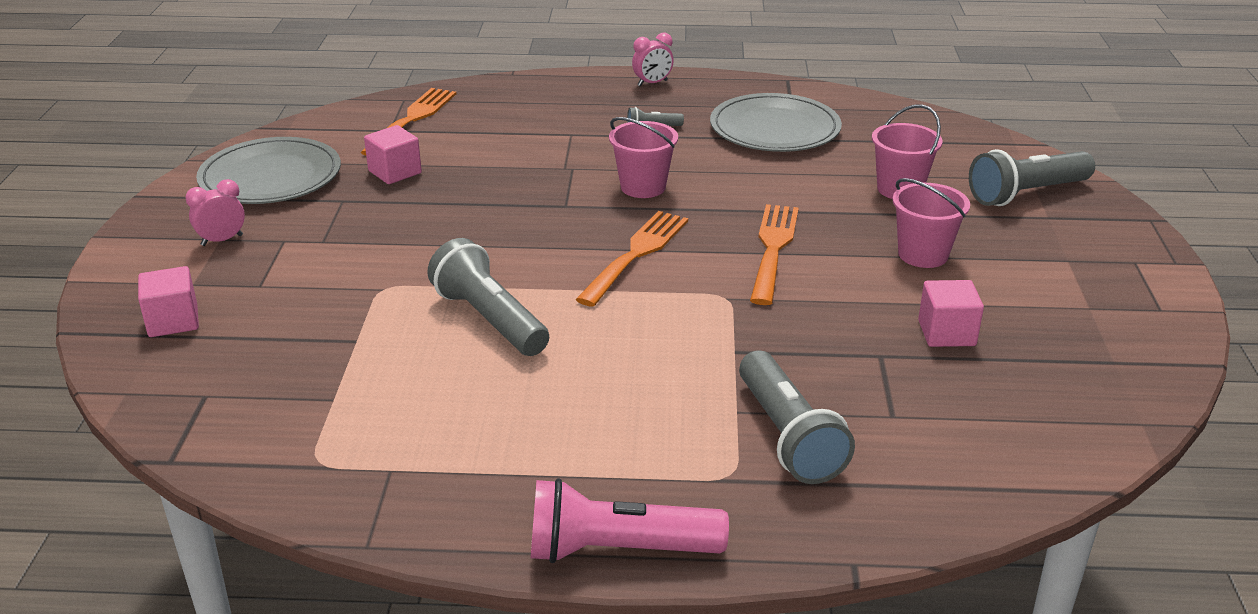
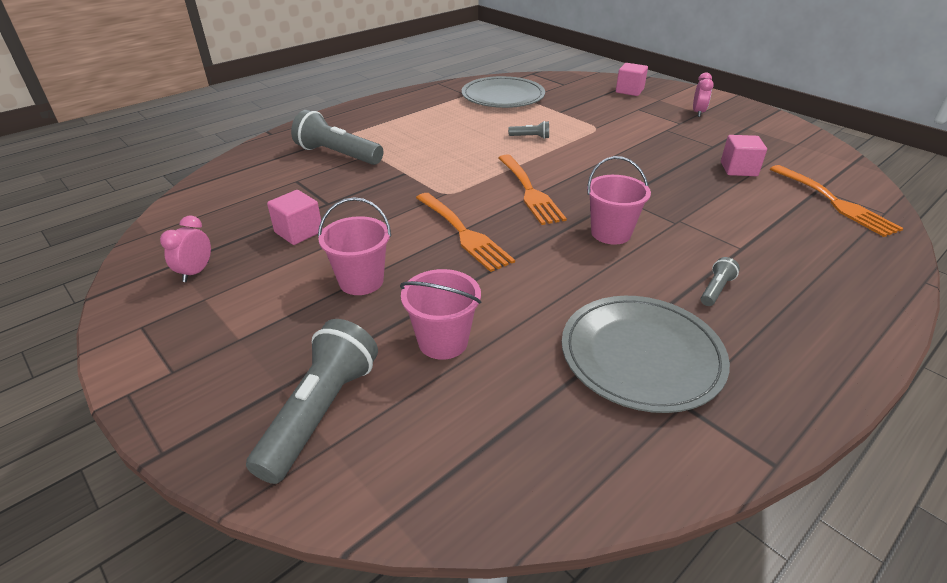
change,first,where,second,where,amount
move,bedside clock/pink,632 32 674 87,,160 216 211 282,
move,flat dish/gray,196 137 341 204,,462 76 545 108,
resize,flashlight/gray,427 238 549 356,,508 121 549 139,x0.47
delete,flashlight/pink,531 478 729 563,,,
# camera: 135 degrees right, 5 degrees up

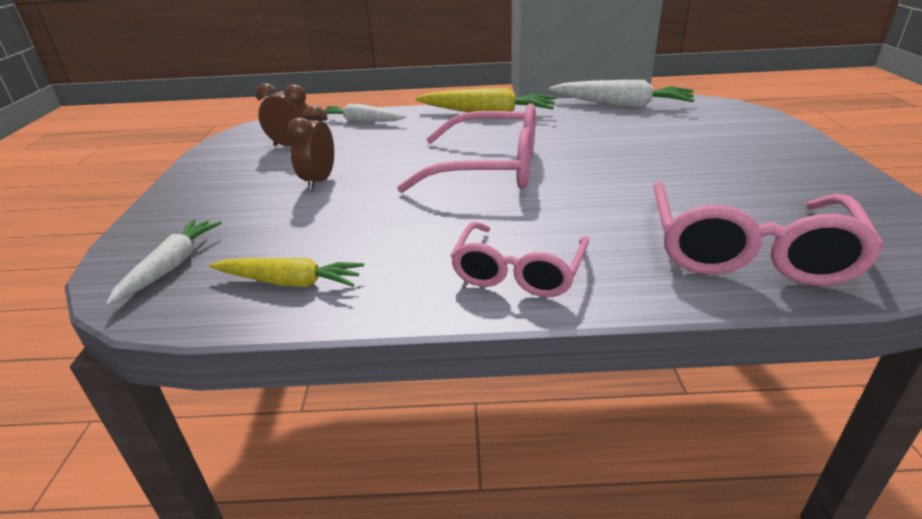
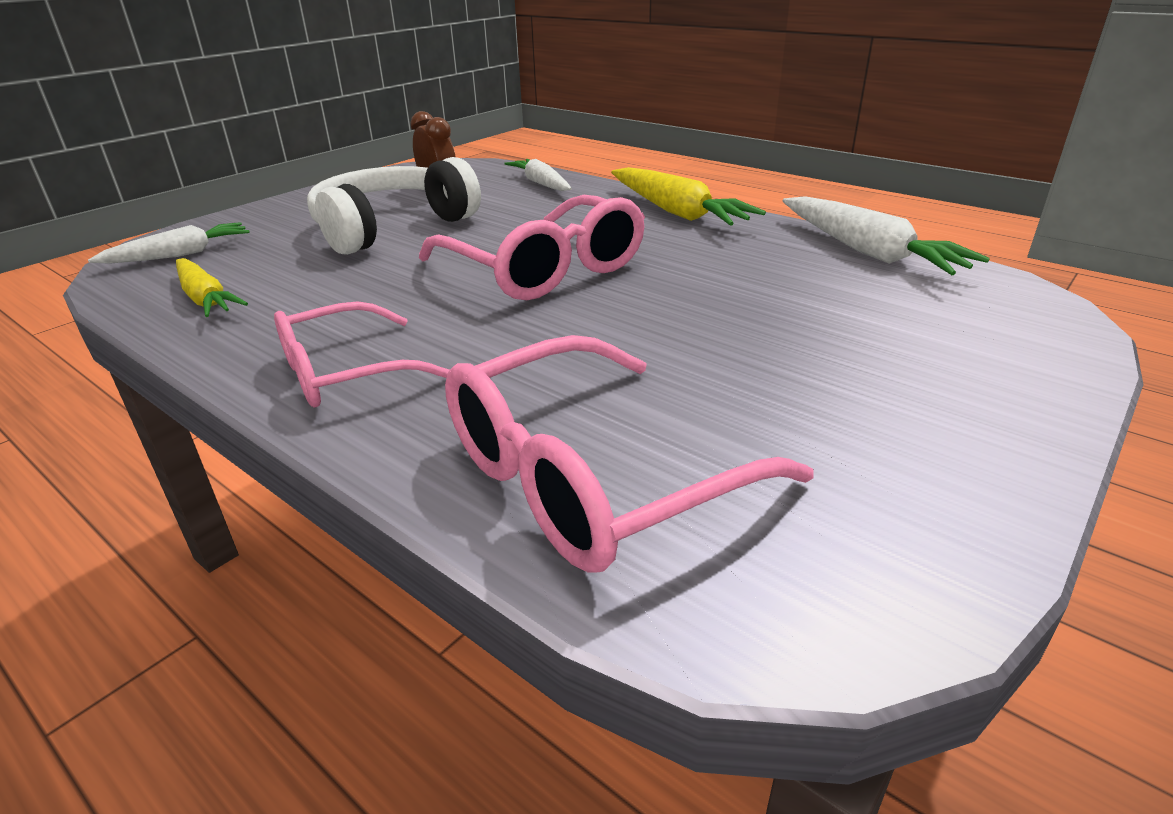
change,first,where,second,where,amount
replace,bedside clock/brown,287 105 334 191,over-ear headphones/snow-white,307 157 481 255,
# camera: 40 degrees right, 0 degrees up

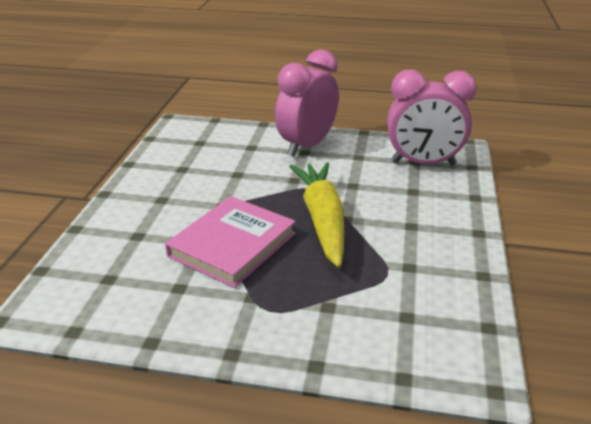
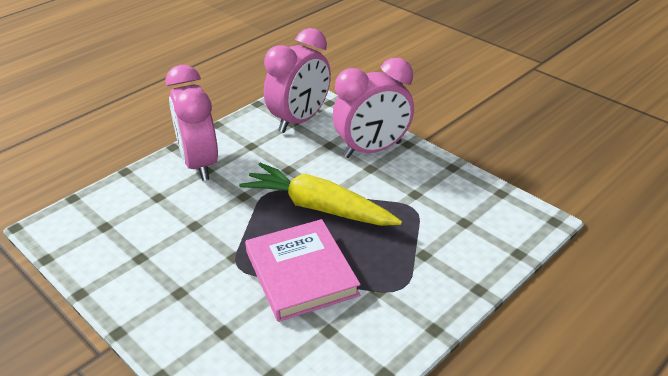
change,first,where,second,where,amount
insert,,,bedside clock/pink,333 58 414 158,
# camera: 55 degrees left, 5 degrees up

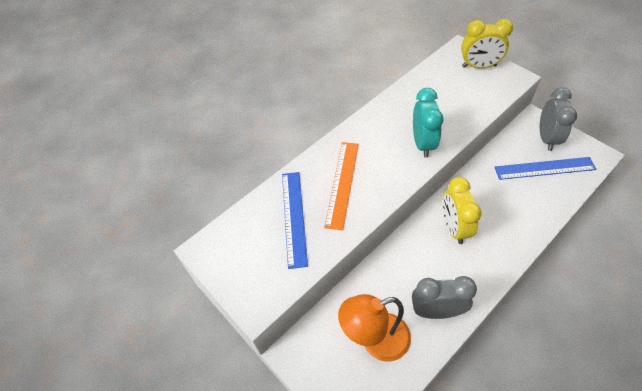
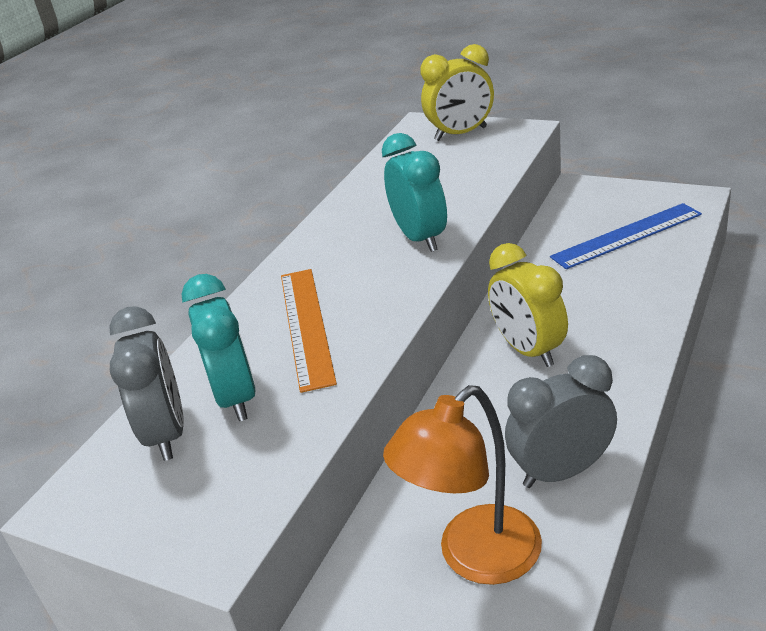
change,first,where,second,where,amount
move,bedside clock/gray,540 87 577 151,,109 306 184 461,
replace,measuring stick/royal blue,282 172 308 269,bedside clock/teal,182 274 256 421,
# camera: 20 degrees left, 20 degrees down

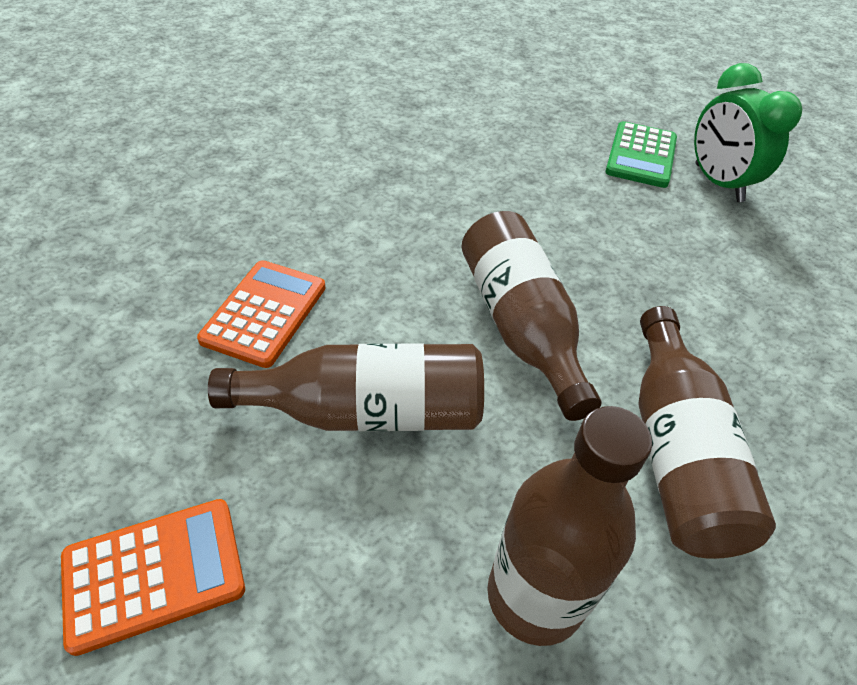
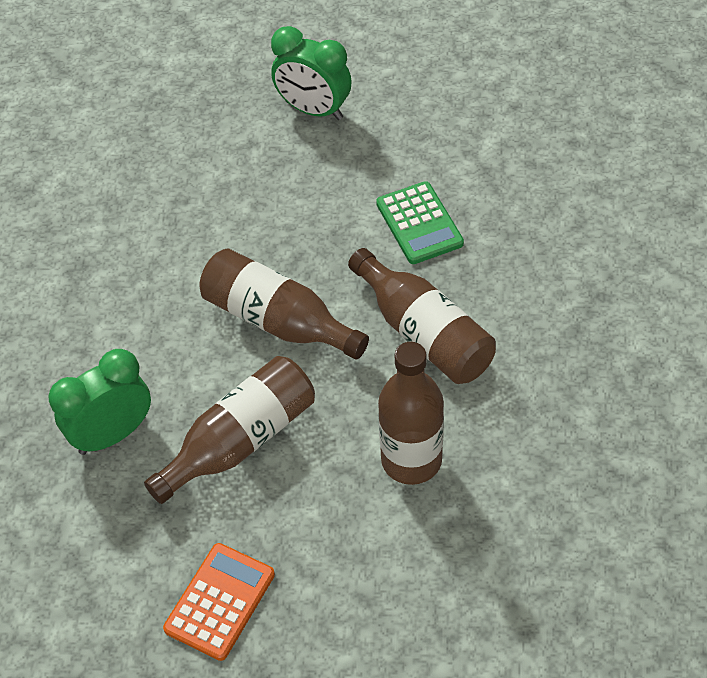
change,first,where,second,where,amount
replace,calculator/orange,197 260 325 368,bedside clock/green,49 349 151 455,
move,calculator/green,605 121 677 188,,376 181 464 264,
# camera: 35 degrees left, 5 degrees up

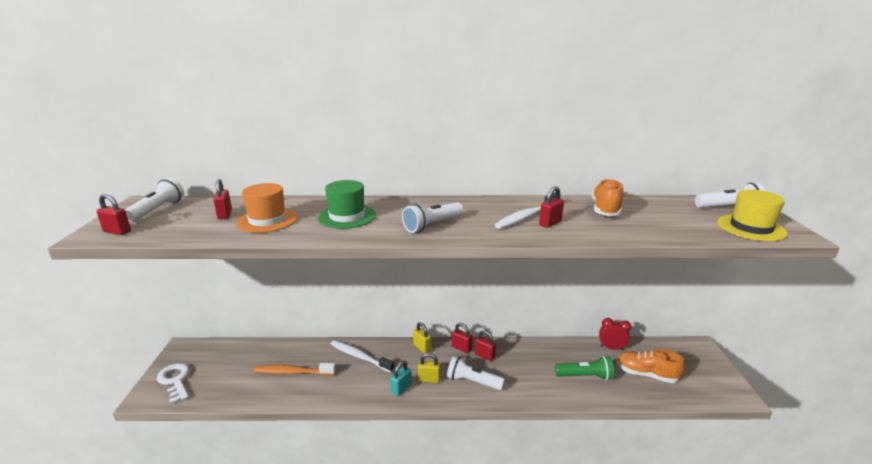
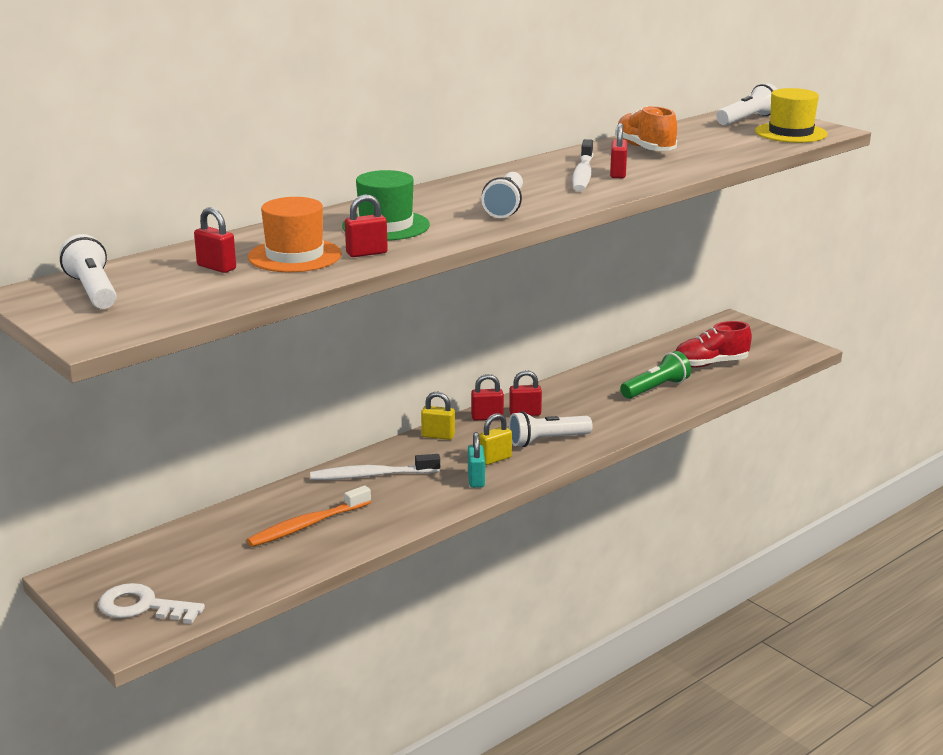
change,first,where,second,where,amount
move,lock/red,96 194 131 235,,345 194 388 257,
recolor,lace-up shoe/orange,617 349 685 383,lace-up shoe/red,675 321 752 367,
delete,bedside clock/red,599 318 632 350,,,
# camera: 40 degrees left, 0 degrees up

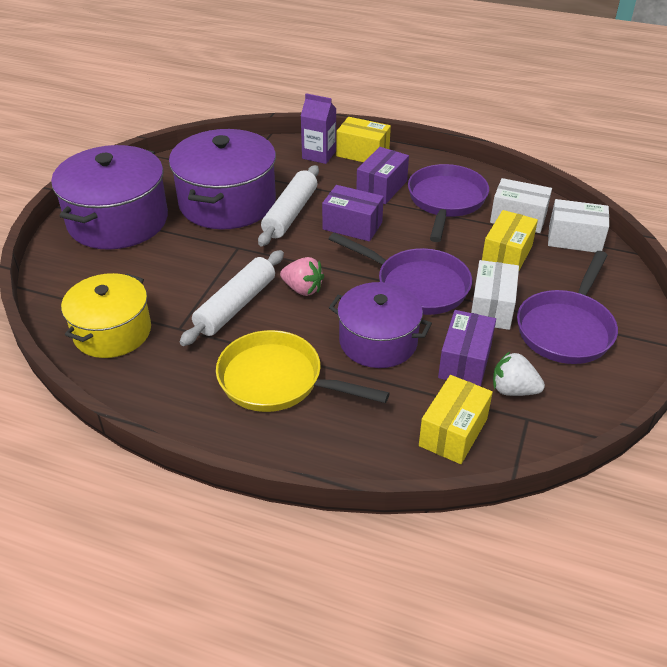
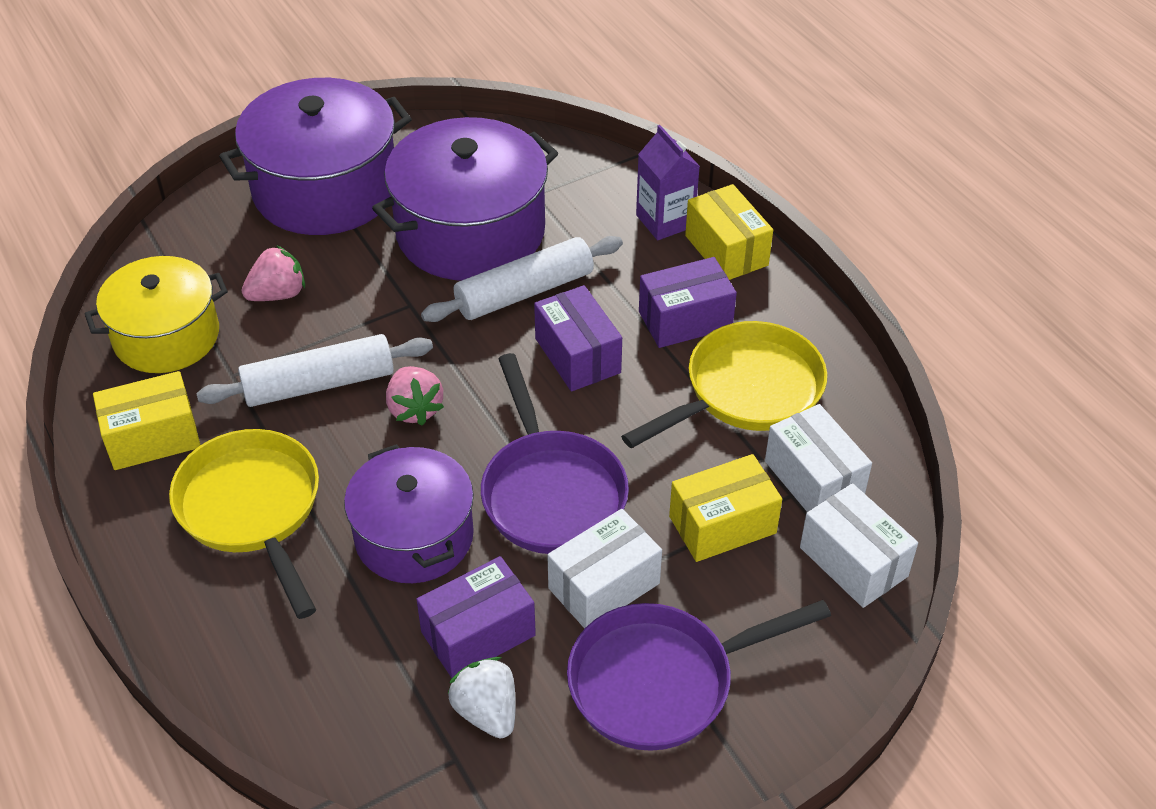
change,first,where,second,where,amount
move,box/yellow,419 375 493 464,,93 371 200 470,
insert,,,strawberry/pink,241 245 305 301,
recolor,pan/violet,408 164 489 242,pan/yellow,621 321 827 448,
# camera: 40 degrees right, 5 degrees up

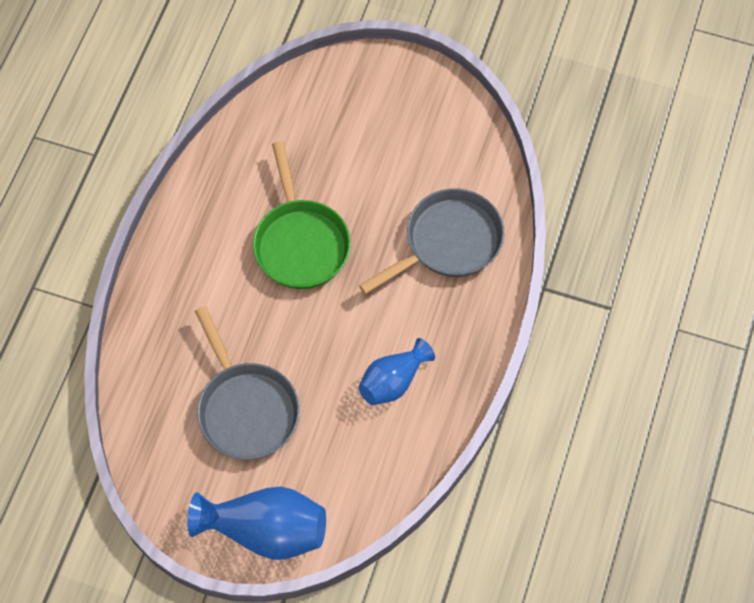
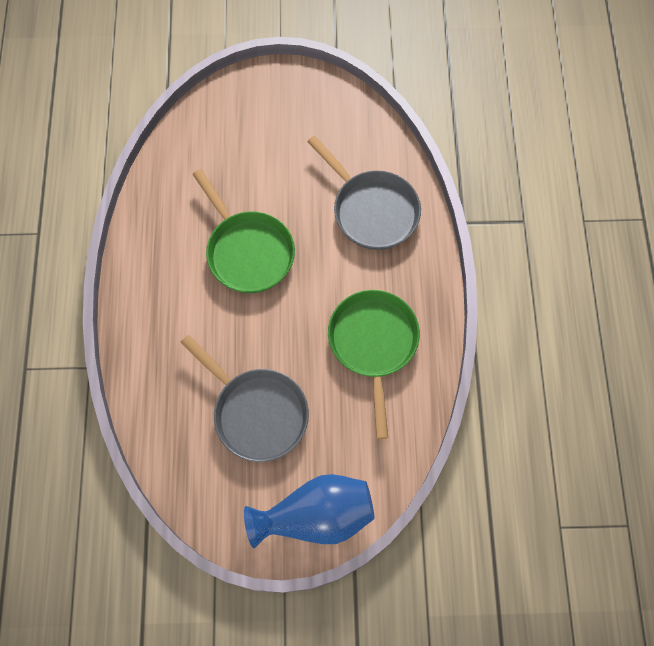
change,first,where,second,where,amount
rotate,pan/gray,359 189 504 294,,307 136 421 250,105 degrees clockwise
replace,vase/royal blue,359 338 435 405,pan/green,328 290 420 439,
# camera: 20 degrees left, 5 degrees up

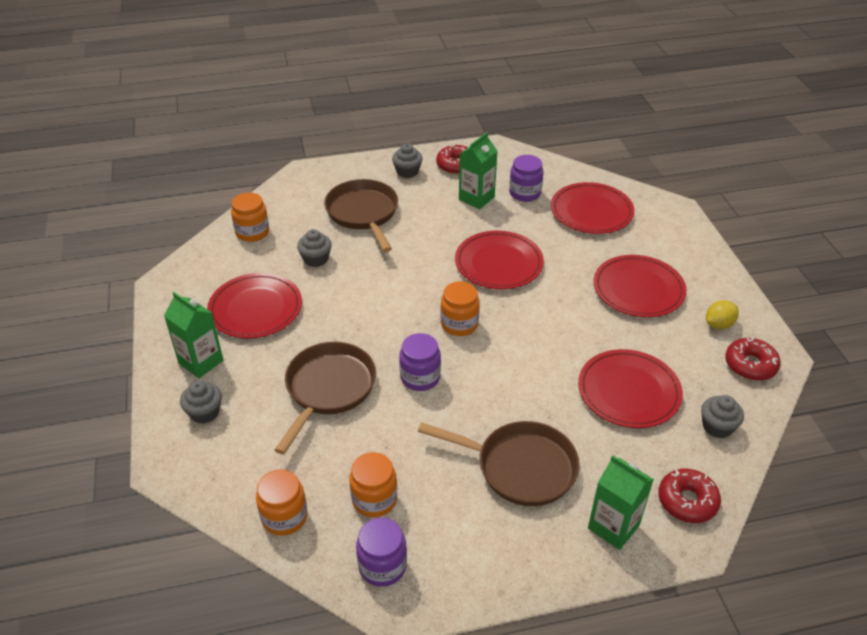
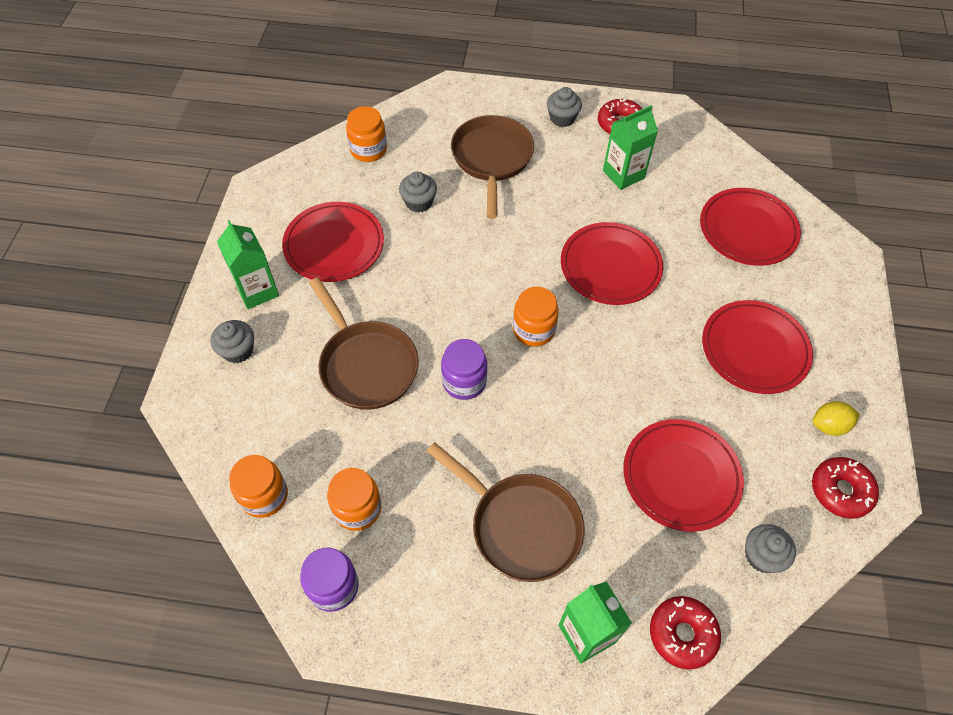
change,first,where,second,where,amount
rotate,pan/brown,275 342 376 454,,309 277 419 410,105 degrees clockwise
delete,jam jar/violet,509 155 543 202,,,
# camera: 20 degrees right, 15 degrees up

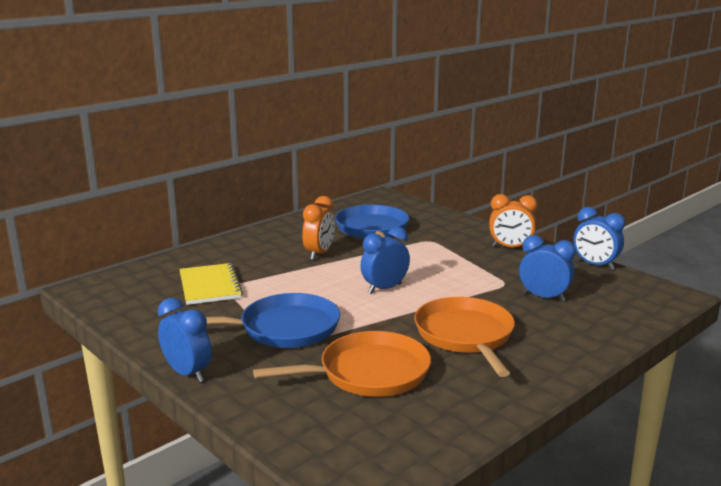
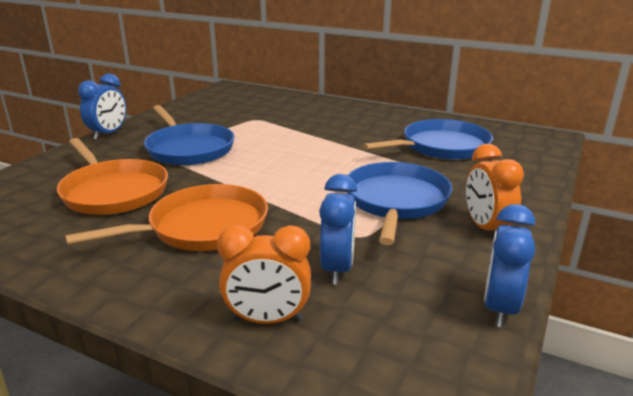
change,first,where,second,where,amount
move,bedside clock/orange,302 196 335 260,,217 225 311 324,
insert,,,pan/royal blue,347 162 452 245,
delete,notebook/yellow,179 263 243 305,,,
delete,bedside clock/royal blue,360 227 410 294,,,
# camera: 70 degrees right, 5 degrees up

